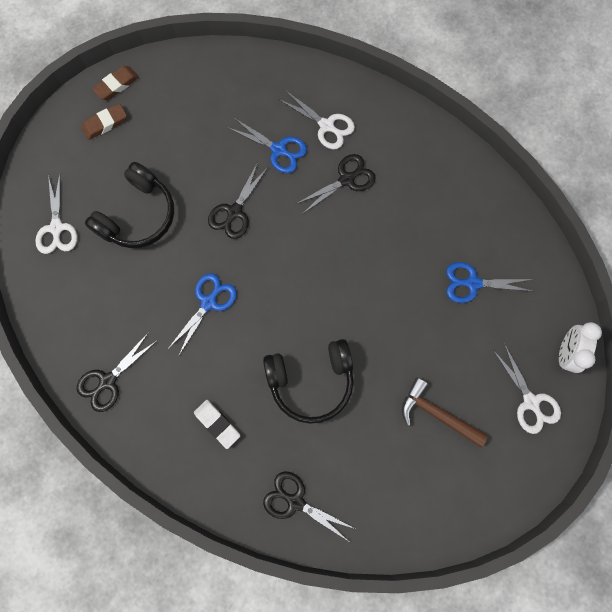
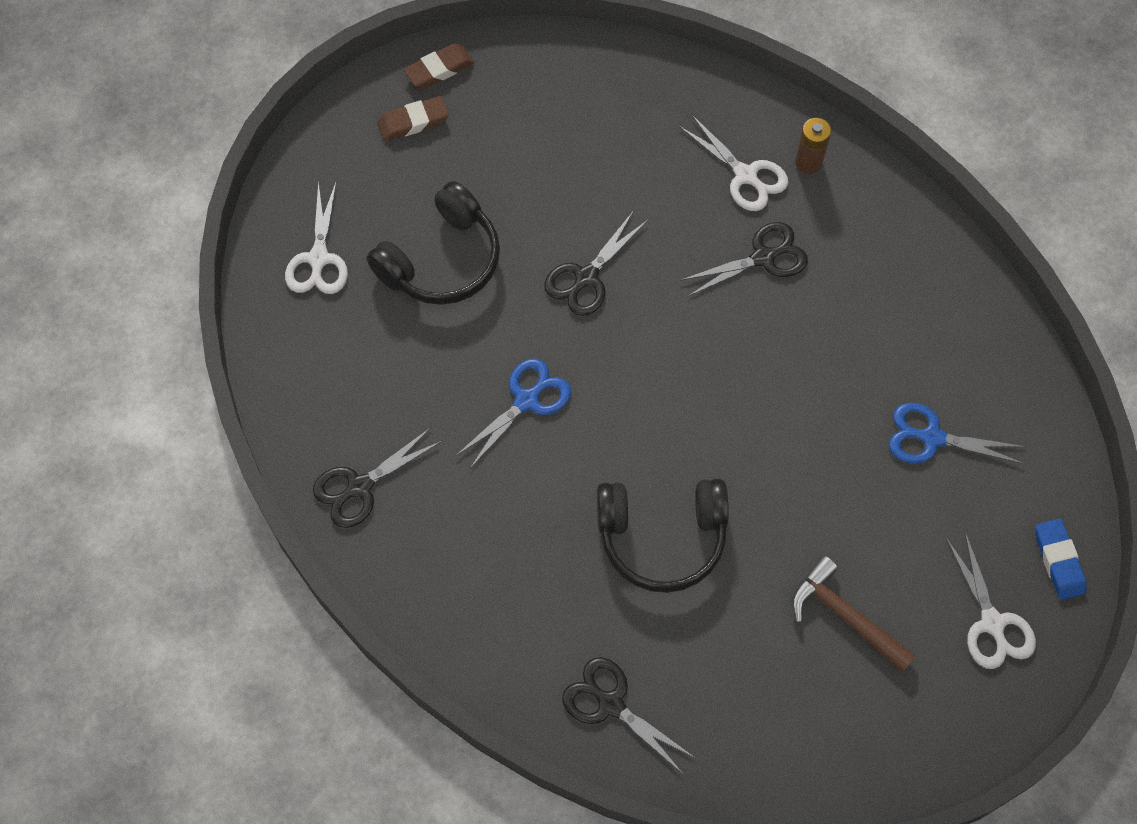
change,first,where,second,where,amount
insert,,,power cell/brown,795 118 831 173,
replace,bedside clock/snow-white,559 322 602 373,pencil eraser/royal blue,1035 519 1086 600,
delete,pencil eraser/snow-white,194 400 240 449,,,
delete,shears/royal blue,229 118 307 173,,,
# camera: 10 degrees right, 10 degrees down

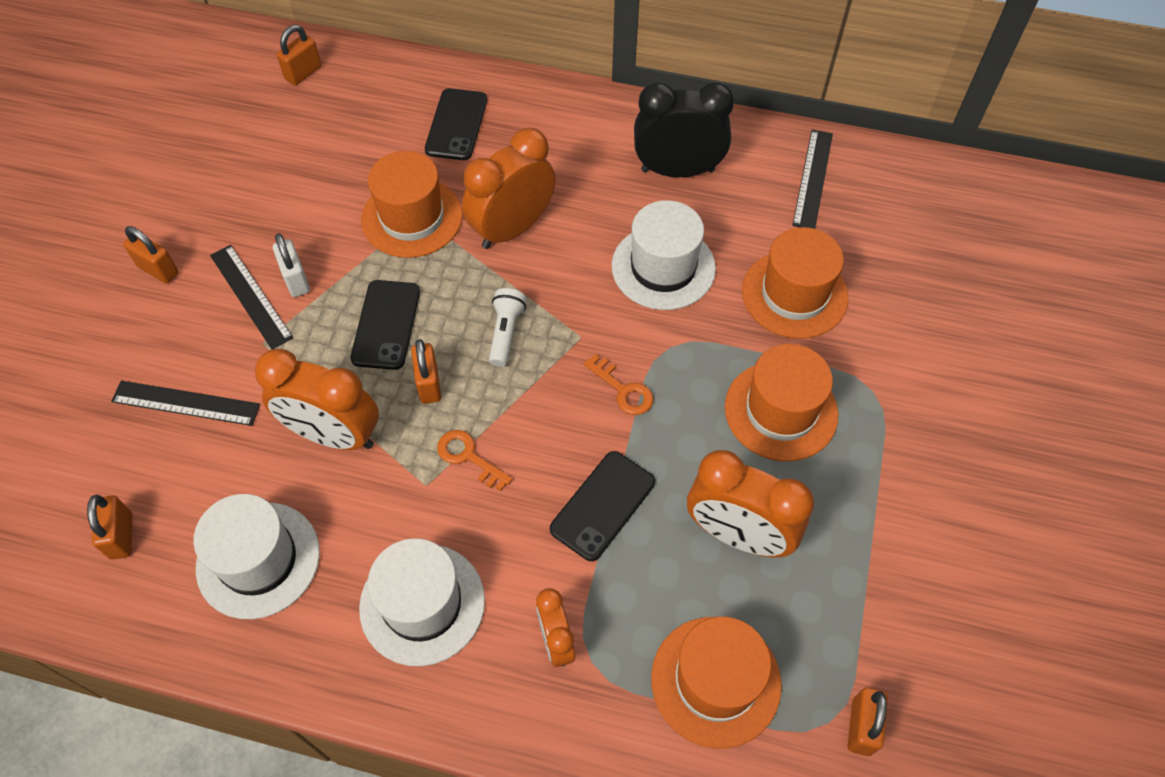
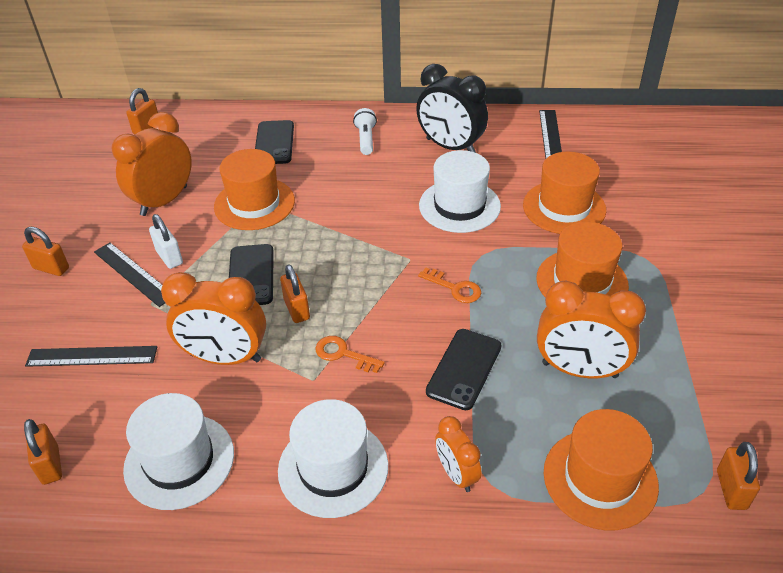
change,first,where,second,where,amount
move,bedside clock/orange,462 128 556 249,,112 112 192 216,
move,flashlight/snow-white,489 288 526 367,,353 108 377 155,
rotate,bedside clock/jet-black,634 82 734 177,,416 64 488 153,135 degrees counterclockwise
# camera: 10 degrees left, 15 degrees down

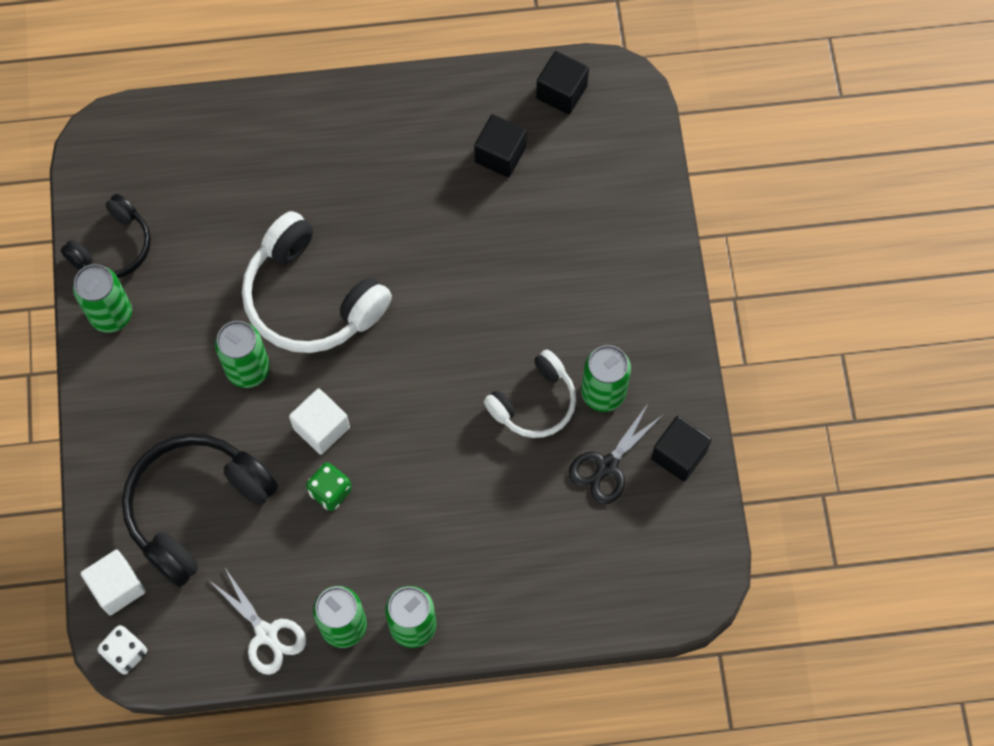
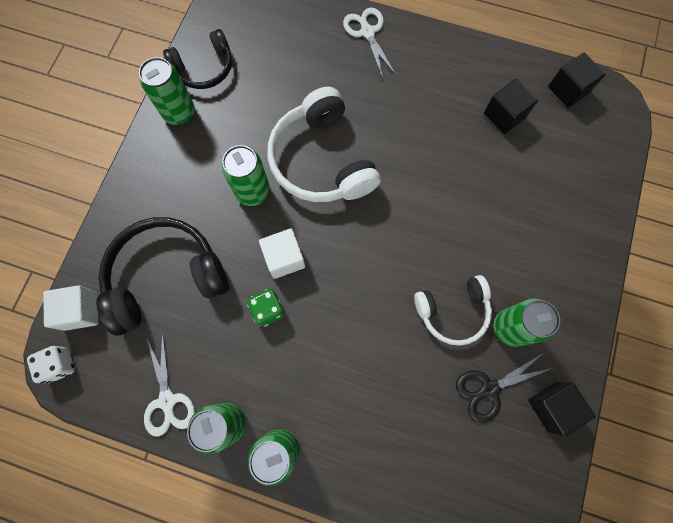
change,first,where,second,where,amount
insert,,,shears/snow-white,343 8 396 79,
# camera: 25 degrees right, 5 degrees up

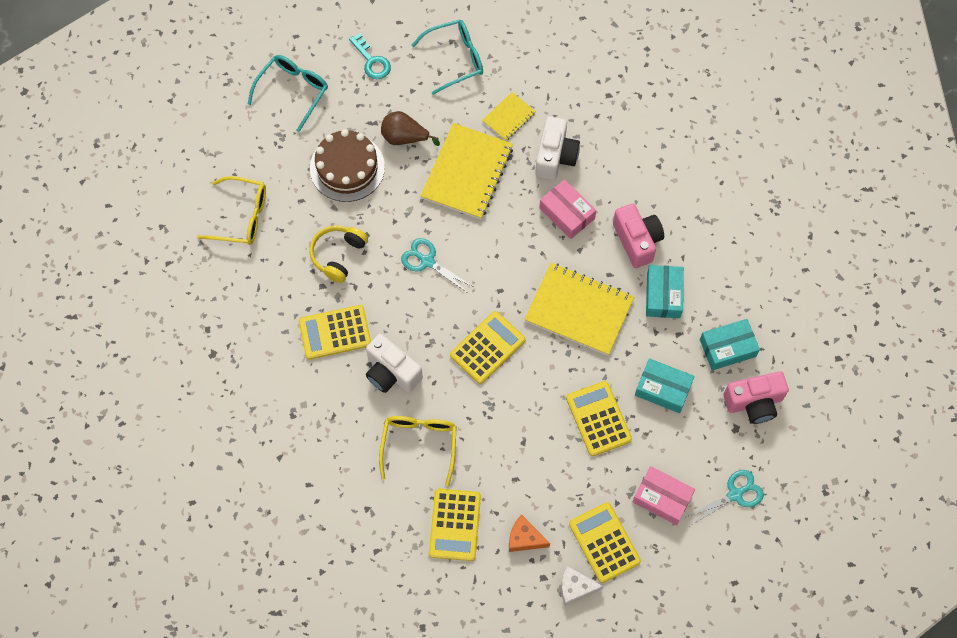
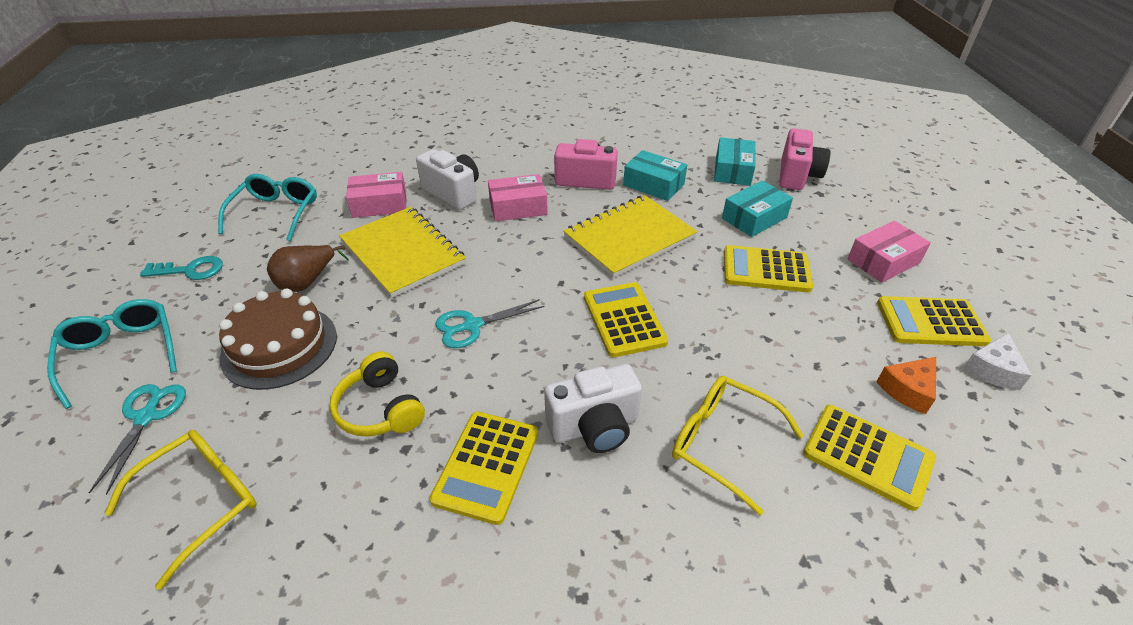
change,first,where,second,where,amount
move,shears/teal,686 470 764 526,,89 384 186 495,
replace,notebook/yellow,482 92 536 141,box/pink,346 172 407 218,
# camera: 60 degrees left, 25 degrees down

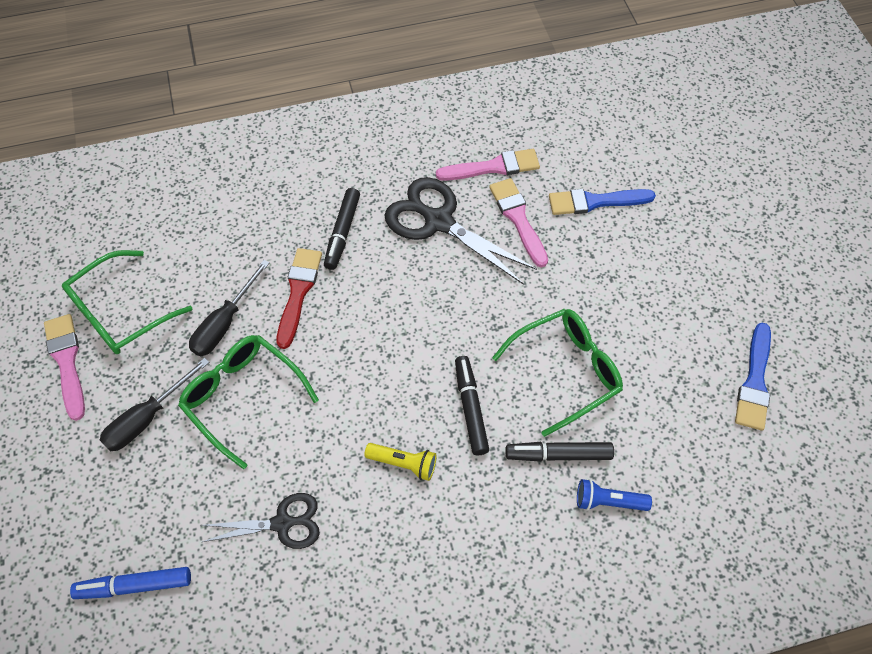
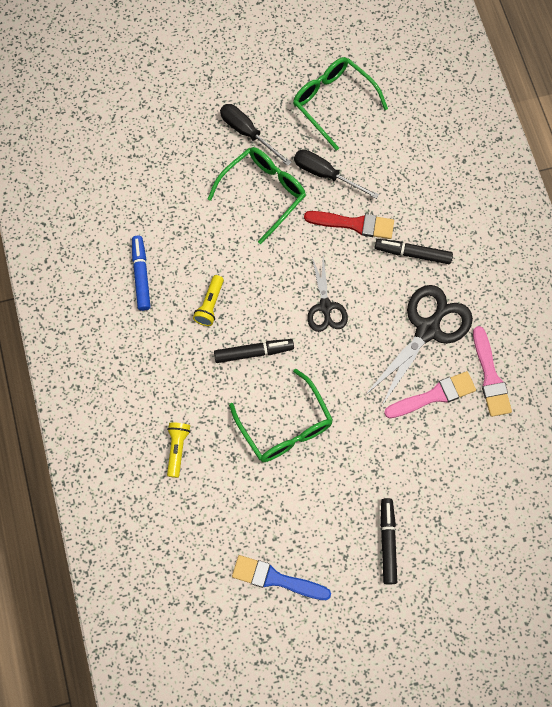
change,first,where,second,where,amount
move,felt pen/royal blue,70 567 191 599,,132 236 151 311,
recolor,flashlight/royal blue,577 479 652 511,flashlight/yellow,167 422 190 478,
move,shears/jet-black,201 493 320 549,,307 256 348 332,
move,felt pen/jet-black,505 442 614 462,,380 498 397 584,
delete,paint brush/pink,44 314 85 421,,,
delete,paint brush/royal blue,549 189 656 215,,,
# camera: 90 degrees right, 10 degrees up

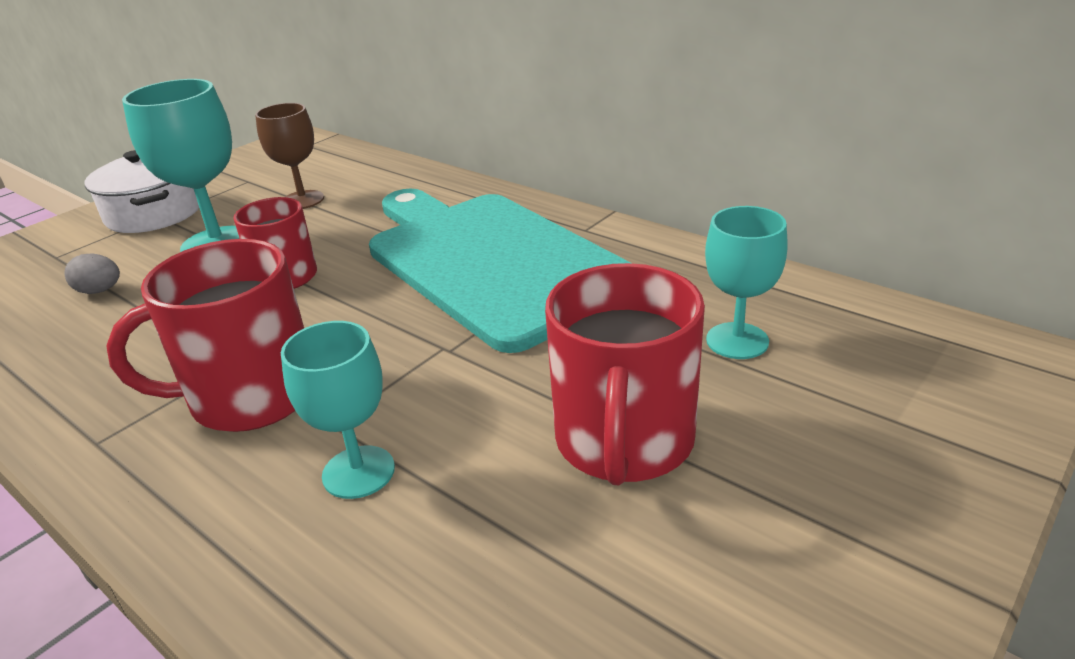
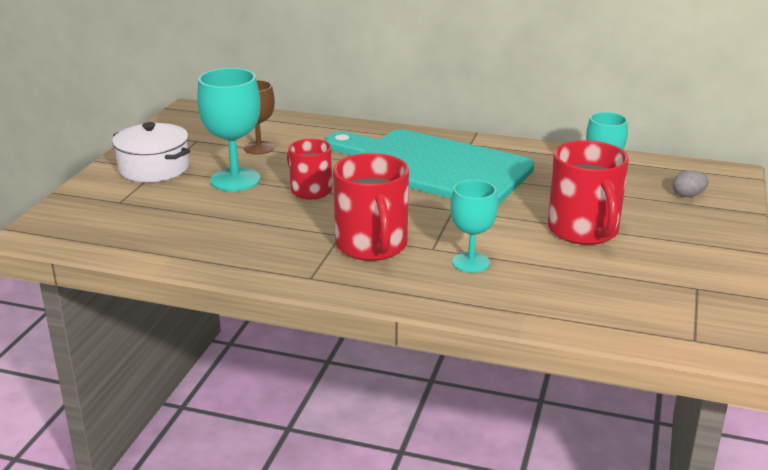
change,first,where,second,where,amount
rotate,coffee mug/red,107 239 304 432,,333 153 409 261,60 degrees counterclockwise
move,egg/gray,65 253 120 294,,673 170 708 197,
# camera: 25 degrees left, 5 degrees down

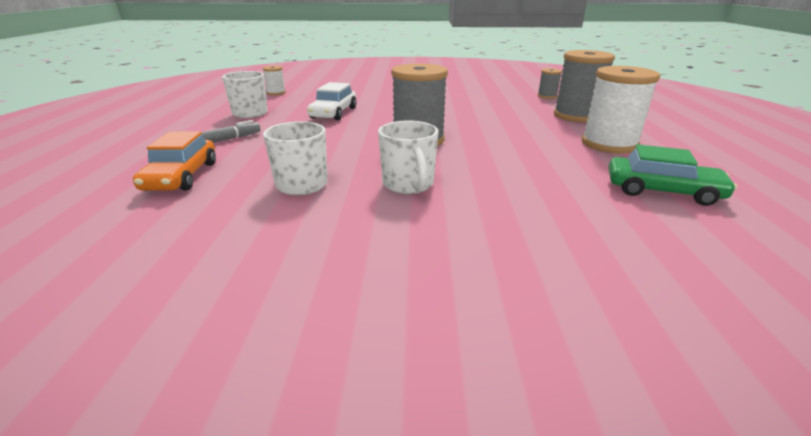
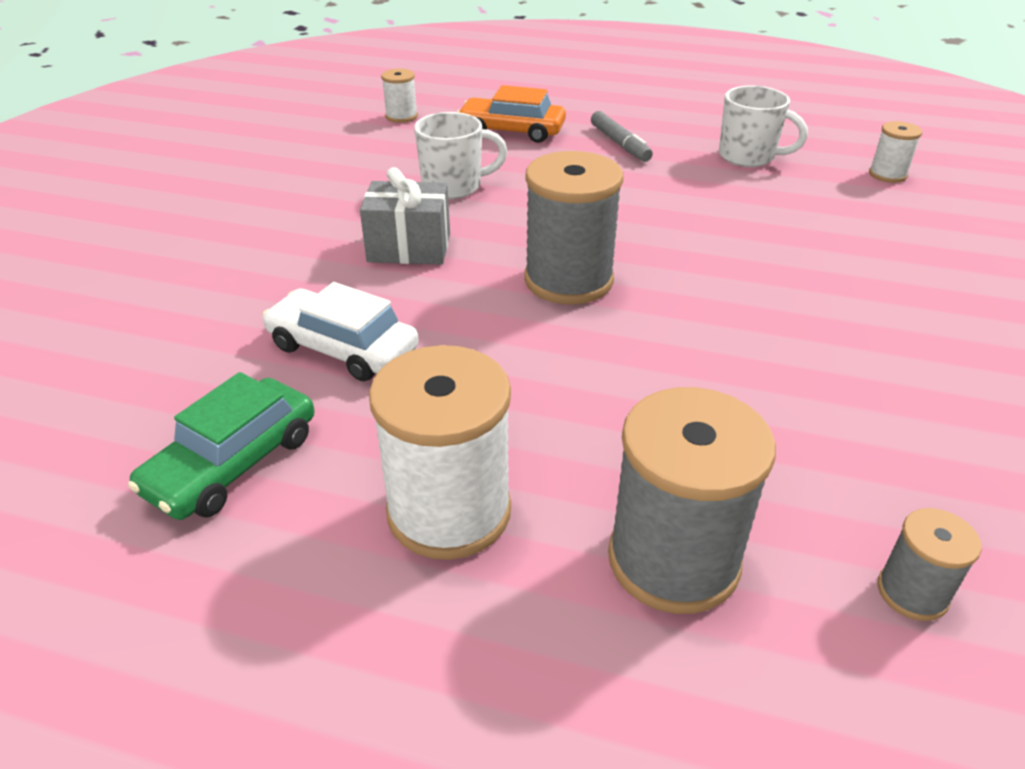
change,first,where,second,where,amount
move,toy car/snow-white,307 82 356 120,,262 282 419 381,
replace,coffee mug/snow-white,378 120 438 194,wrapped gift/gray,360 167 450 265,
insert,,,bobbin/snow-white,381 68 418 123,
# camera: 105 degrees right, 10 degrees up

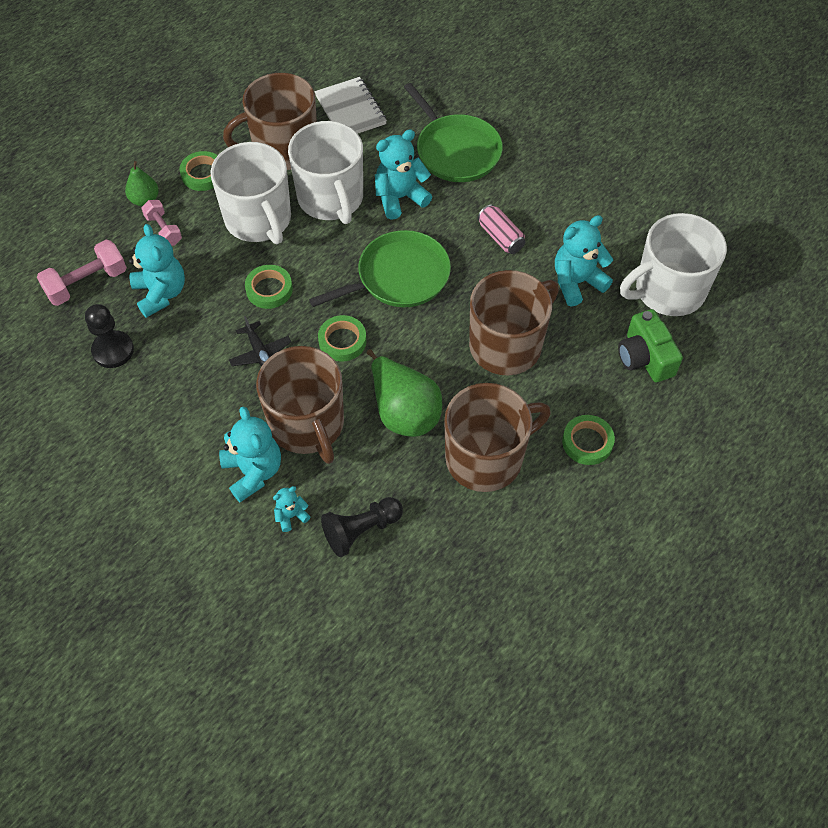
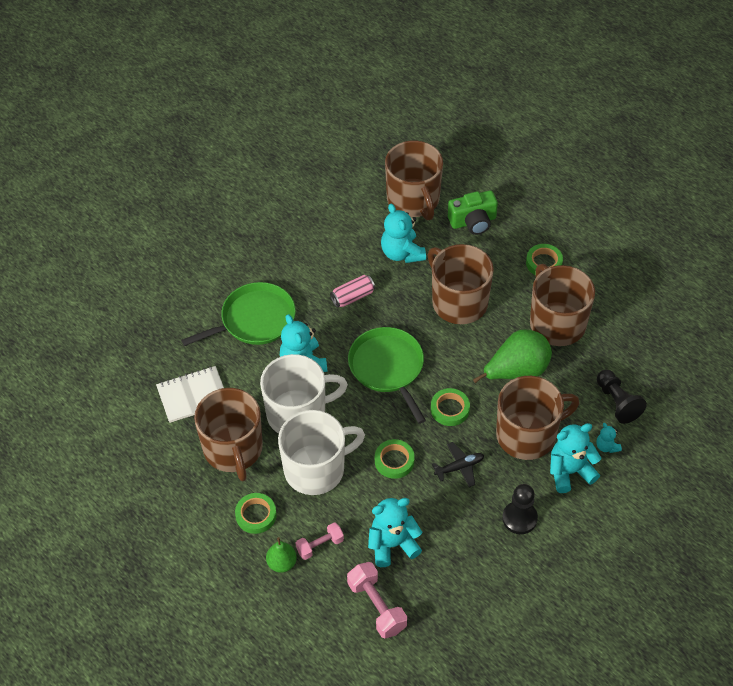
change,first,where,second,where,amount
recolor,coffee mug/snow-white,620 213 727 316,coffee mug/brown,385 140 443 220,
move,game pawn/jet-black,85 304 134 368,,502 484 538 534,
# camera: 85 degrees left, 5 degrees down

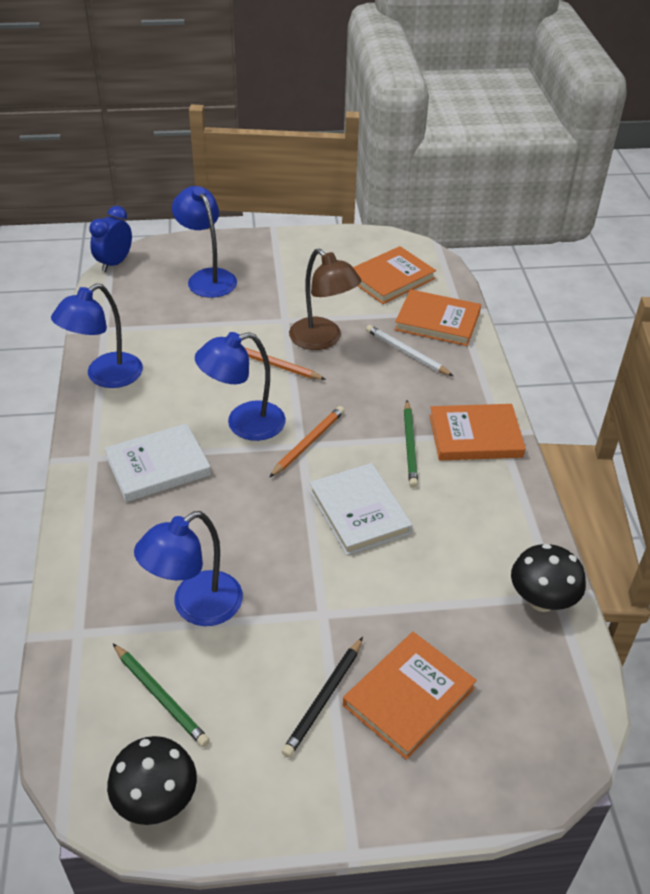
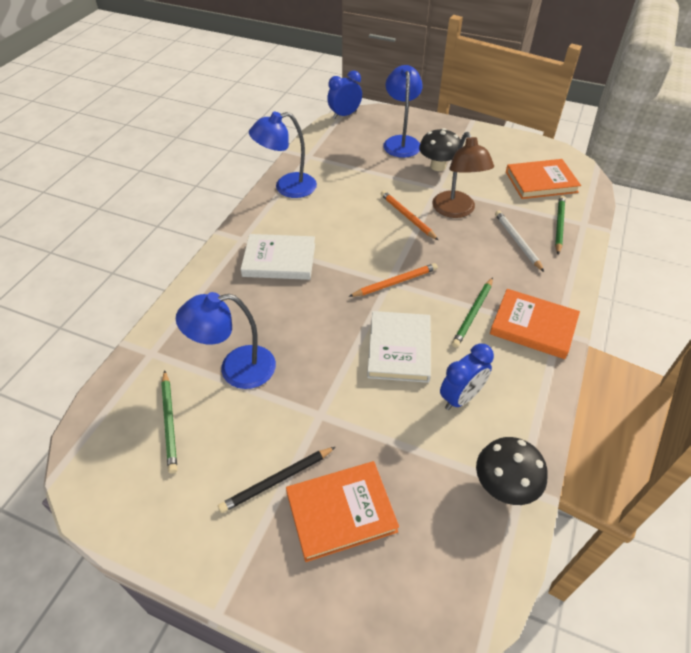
change,first,where,second,where,amount
move,mushroom/jet-black,107 736 197 825,,419 128 461 171,
insert,,,bedside clock/royal blue,440 344 494 410,
replace,book/orange,395 289 481 346,lead pencil/green,555 195 565 255,
delete,reading lamp/royal blue,195 332 286 441,,,
# camera: 30 degrees right, 5 degrees up

